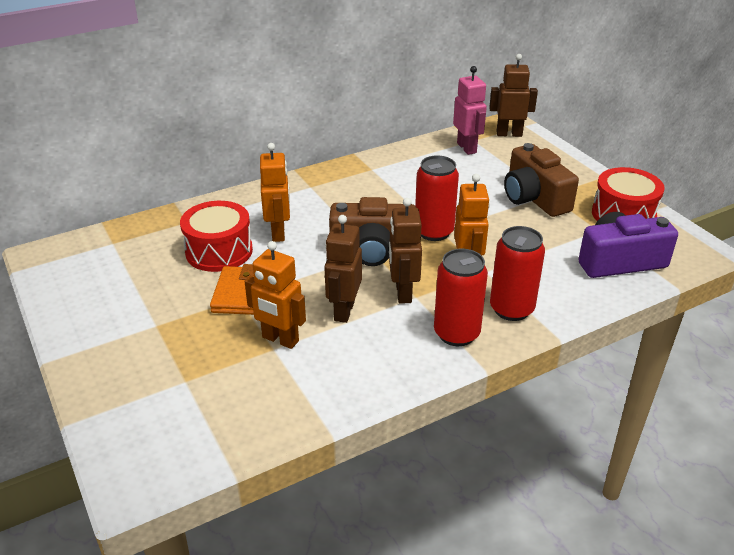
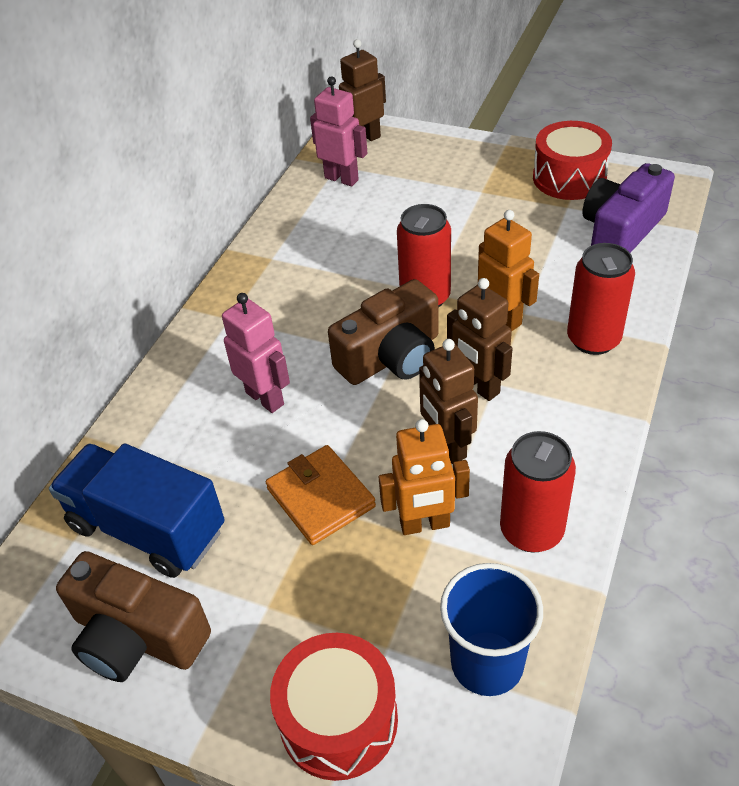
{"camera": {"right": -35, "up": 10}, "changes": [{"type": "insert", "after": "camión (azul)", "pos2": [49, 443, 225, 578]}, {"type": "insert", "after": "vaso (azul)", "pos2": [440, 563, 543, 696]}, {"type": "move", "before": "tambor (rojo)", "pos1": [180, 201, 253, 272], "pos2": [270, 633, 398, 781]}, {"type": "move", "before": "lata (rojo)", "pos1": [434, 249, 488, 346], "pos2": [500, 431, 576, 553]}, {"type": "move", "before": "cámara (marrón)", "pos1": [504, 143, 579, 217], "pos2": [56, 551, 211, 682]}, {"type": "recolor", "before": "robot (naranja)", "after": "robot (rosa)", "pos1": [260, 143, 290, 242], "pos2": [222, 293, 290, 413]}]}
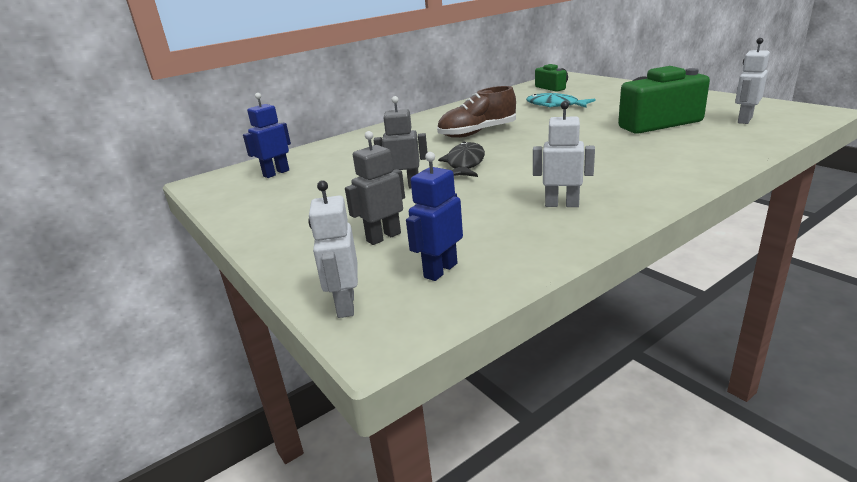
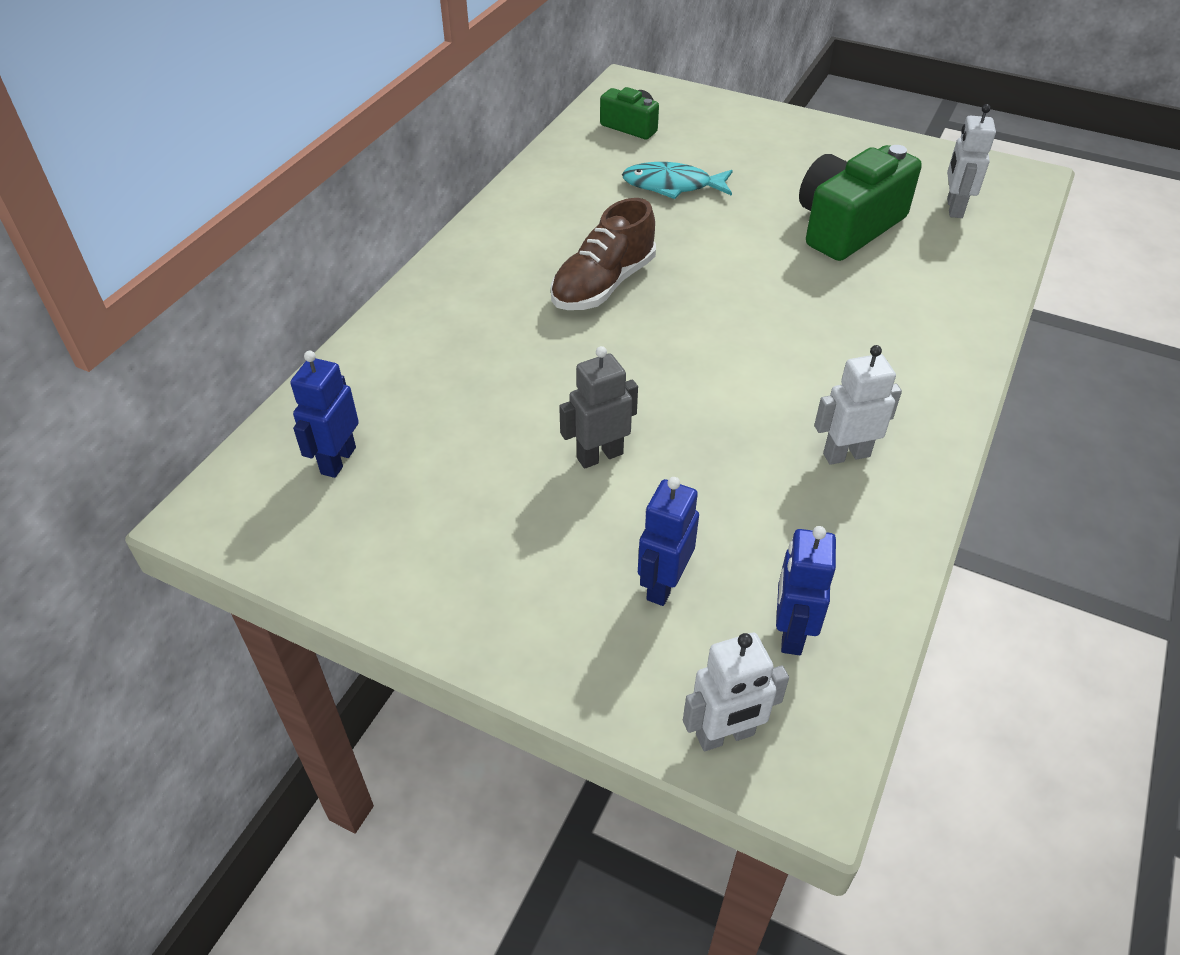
{"camera": {"right": -30, "up": 20}, "changes": [{"type": "delete", "before": "pez (negro)", "pos1": [438, 142, 485, 177]}, {"type": "recolor", "before": "robot (gris)", "after": "robot (azul)", "pos1": [345, 131, 405, 245], "pos2": [638, 477, 699, 606]}, {"type": "rotate", "before": "robot (blanco)", "pos1": [308, 180, 358, 318], "pos2": [683, 633, 789, 751], "turn": -75}]}
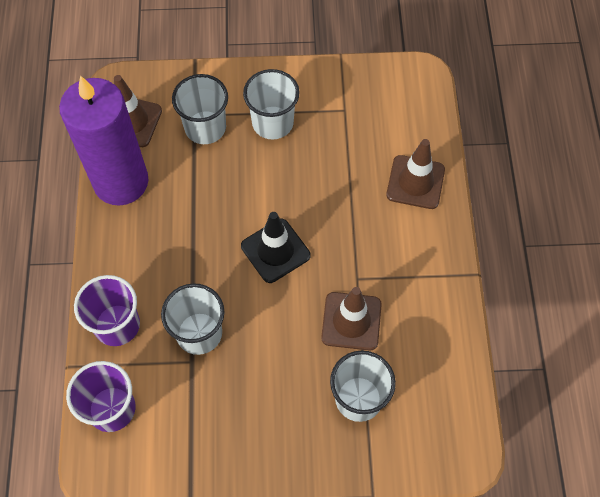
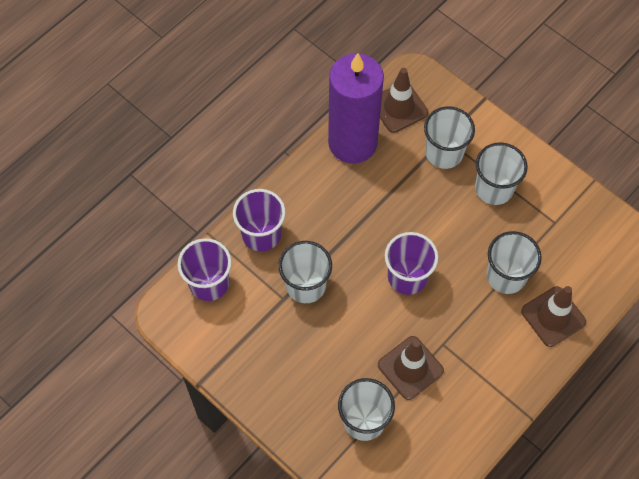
{"camera": {"right": 45, "up": 0}, "changes": [{"type": "insert", "after": "vaso (blanco)", "pos2": [487, 231, 542, 294]}, {"type": "replace", "before": "cono de tráfico (negro)", "after": "vaso (morado)", "pos1": [241, 212, 310, 283], "pos2": [385, 232, 438, 295]}]}
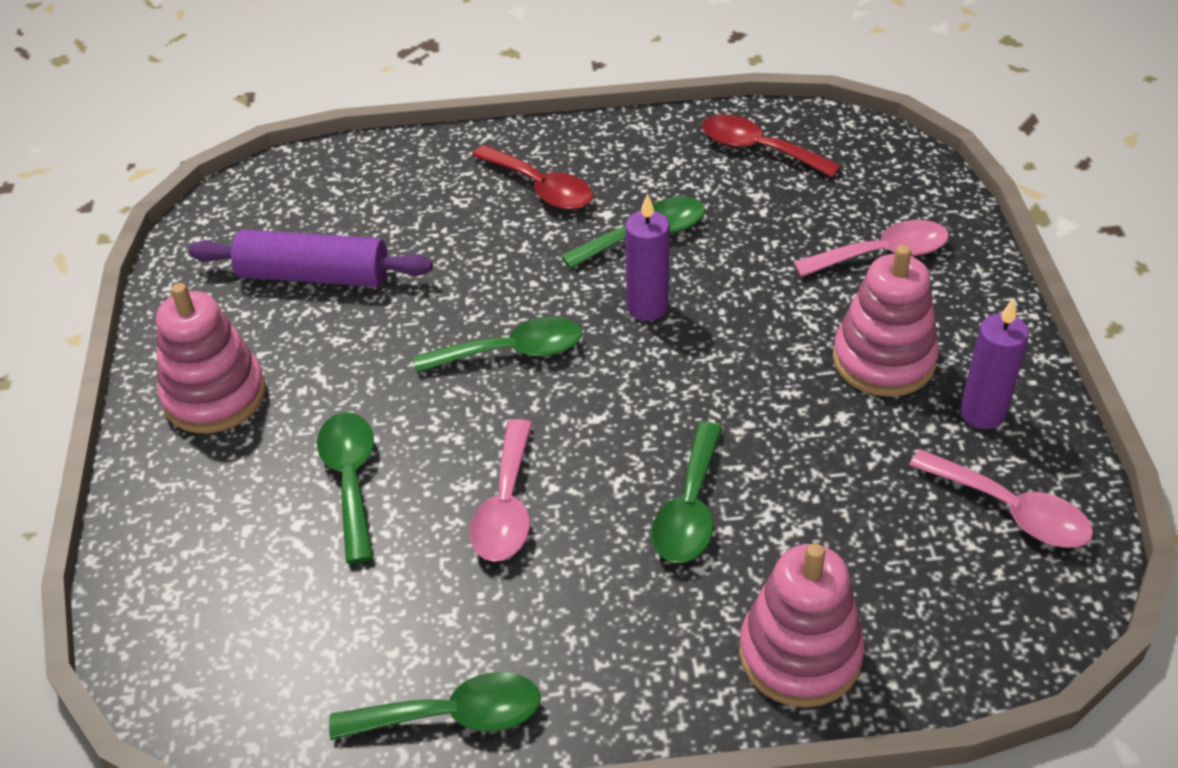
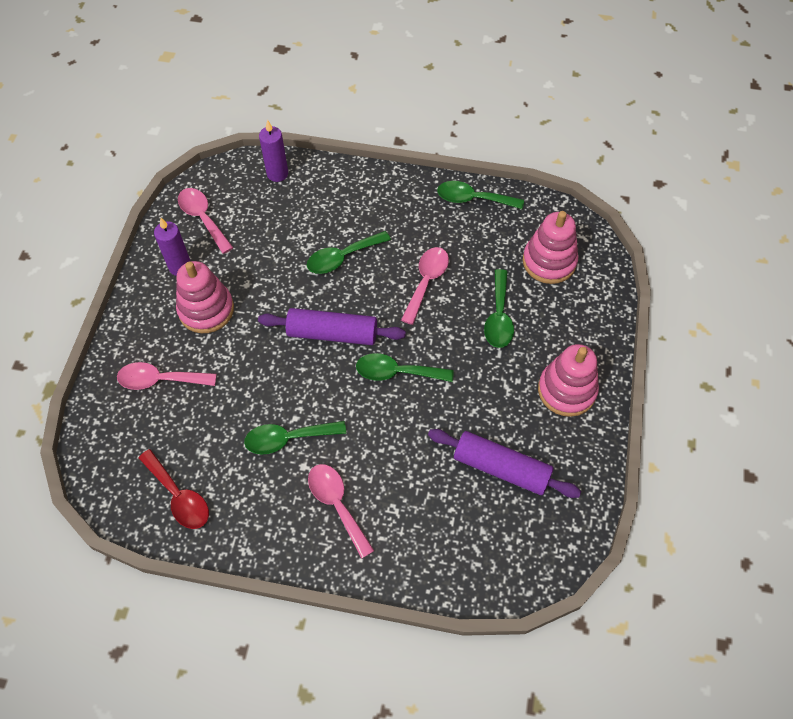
{"camera": {"right": -165, "up": 15}, "changes": [{"type": "insert", "after": "rodillo (morado)", "pos2": [258, 308, 406, 345]}, {"type": "move", "before": "vela (morado)", "pos1": [625, 193, 670, 321], "pos2": [259, 120, 288, 182]}, {"type": "move", "before": "juguete apilable (rosa)", "pos1": [739, 543, 865, 708], "pos2": [523, 211, 578, 284]}, {"type": "recolor", "before": "cuchara (rojo)", "after": "cuchara (rosa)", "pos1": [472, 145, 593, 210], "pos2": [308, 464, 374, 559]}, {"type": "rotate", "before": "cuchara (verde)", "pos1": [652, 422, 722, 563], "pos2": [307, 231, 391, 274], "turn": -150}]}
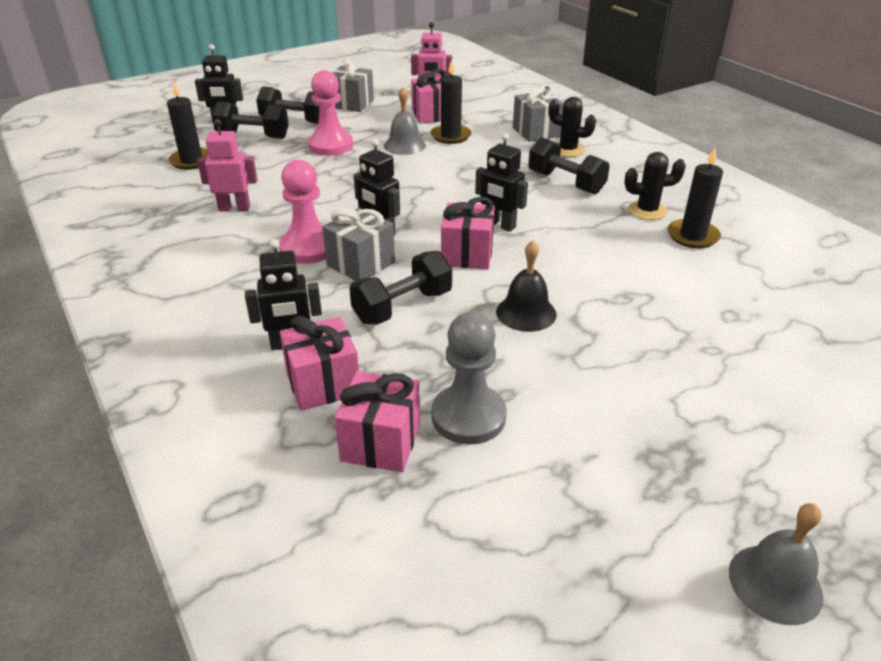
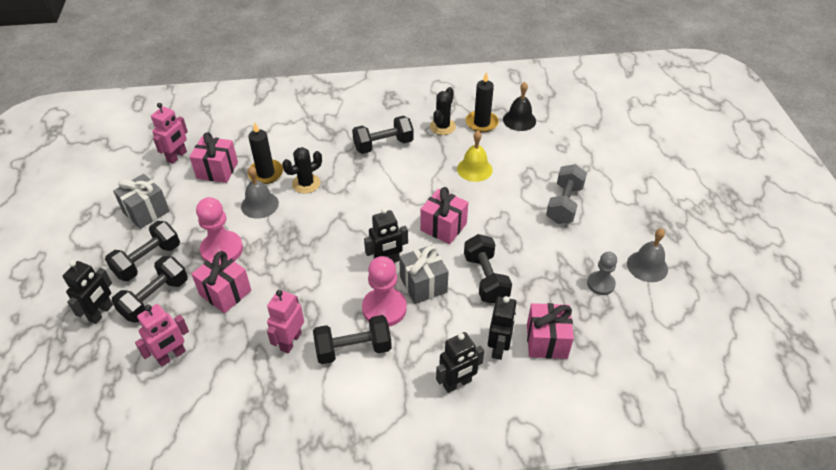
{"camera": {"right": -65, "up": 10}, "changes": [{"type": "delete", "before": "regalo (gris)", "pos1": [513, 84, 564, 142]}, {"type": "insert", "after": "mancuerna (negro)", "pos2": [313, 315, 392, 364]}, {"type": "insert", "after": "campana (amarillo)", "pos2": [457, 131, 493, 182]}, {"type": "insert", "after": "mancuerna (gris)", "pos2": [546, 164, 587, 224]}, {"type": "move", "before": "regalo (rosa)", "pos1": [335, 371, 420, 472], "pos2": [192, 251, 251, 313]}, {"type": "move", "before": "robot (negro)", "pos1": [475, 133, 528, 232], "pos2": [436, 332, 484, 393]}, {"type": "move", "before": "campana (negro)", "pos1": [496, 240, 557, 332], "pos2": [503, 82, 536, 131]}, {"type": "move", "before": "cactus (negro)", "pos1": [548, 97, 596, 157], "pos2": [282, 147, 322, 194]}, {"type": "move", "before": "campana (gris)", "pos1": [729, 503, 824, 625], "pos2": [627, 228, 668, 282]}, {"type": "replace", "before": "vela (negro)", "after": "robot (rosa)", "pos1": [167, 82, 208, 170], "pos2": [135, 304, 189, 367]}, {"type": "resize", "before": "peón (gris)", "pos1": [431, 312, 507, 445], "pos2": [587, 252, 617, 295], "scale": 0.64}]}
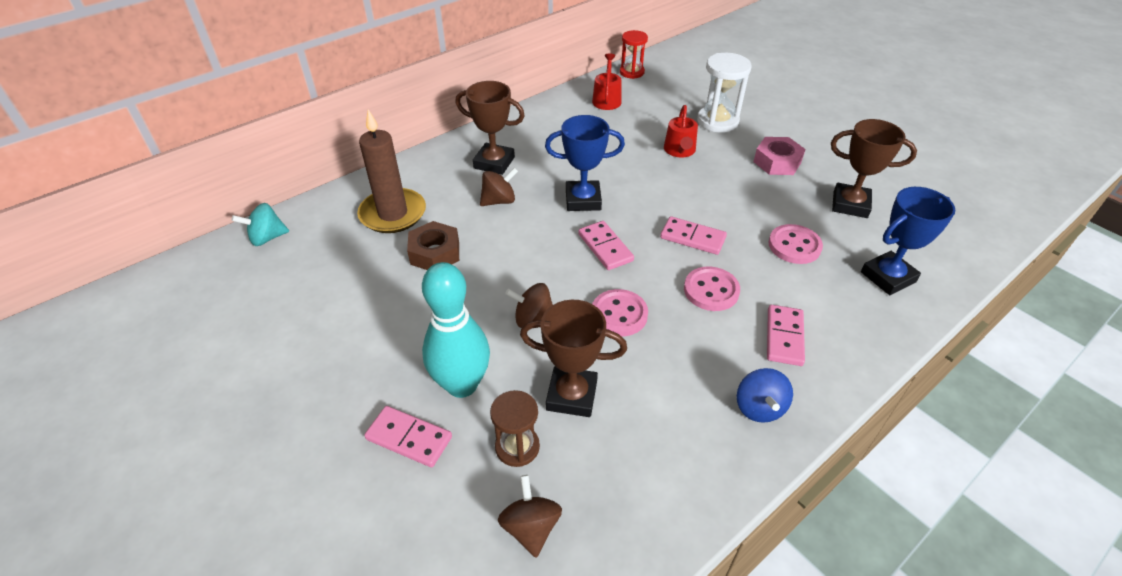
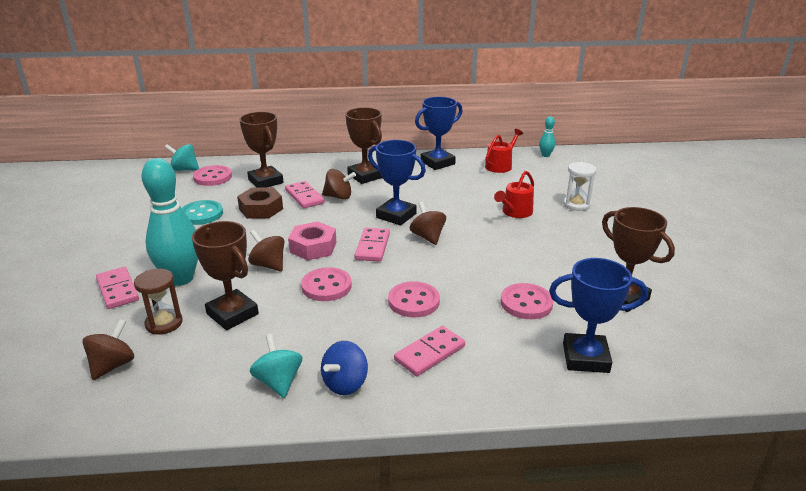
{"camera": {"right": 35, "up": -15}, "changes": [{"type": "insert", "after": "botón (turquesa)", "pos2": [182, 200, 223, 225]}, {"type": "insert", "after": "botón (rosa)", "pos2": [193, 165, 232, 186]}, {"type": "insert", "after": "peonza (turquesa)", "pos2": [249, 334, 302, 398]}, {"type": "insert", "after": "peonza (marrón)", "pos2": [410, 202, 446, 245]}, {"type": "insert", "after": "trofeo (azul)", "pos2": [415, 97, 463, 170]}, {"type": "move", "before": "ficha de dominó (rosa)", "pos1": [660, 216, 727, 255], "pos2": [285, 181, 325, 208]}, {"type": "move", "before": "tuerca (rosa)", "pos1": [753, 137, 806, 175], "pos2": [288, 221, 337, 261]}, {"type": "replace", "before": "vela (marrón)", "after": "trofeo (marrón)", "pos1": [357, 109, 426, 233], "pos2": [239, 112, 284, 188]}, {"type": "replace", "before": "reloj de arena (rojo)", "after": "bolo (turquesa)", "pos1": [620, 30, 648, 79], "pos2": [539, 116, 555, 157]}, {"type": "resize", "before": "reloj de arena (blanco)", "pos1": [697, 53, 751, 133], "pos2": [563, 162, 597, 211], "scale": 0.67}]}
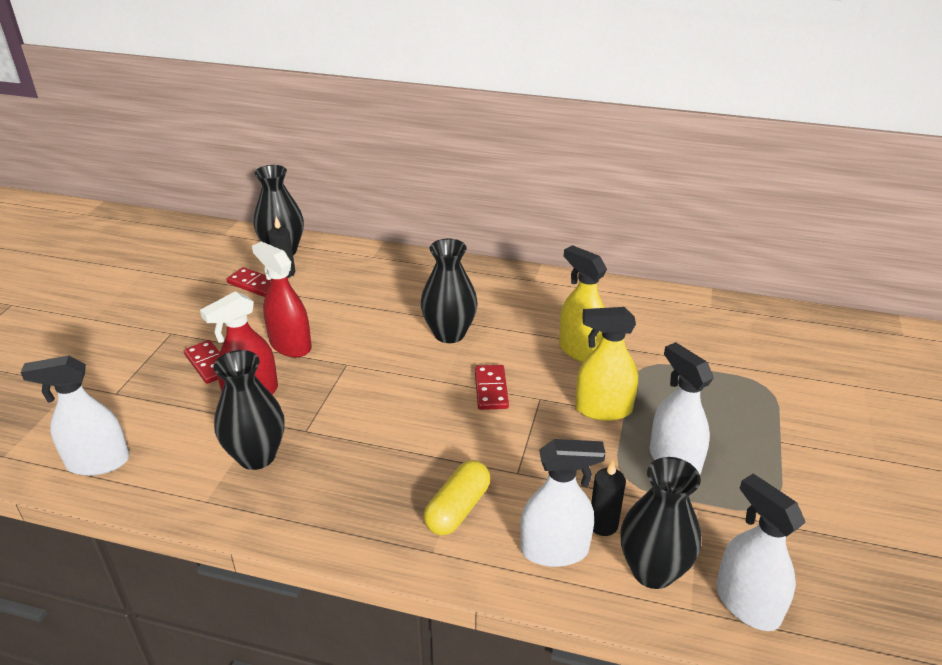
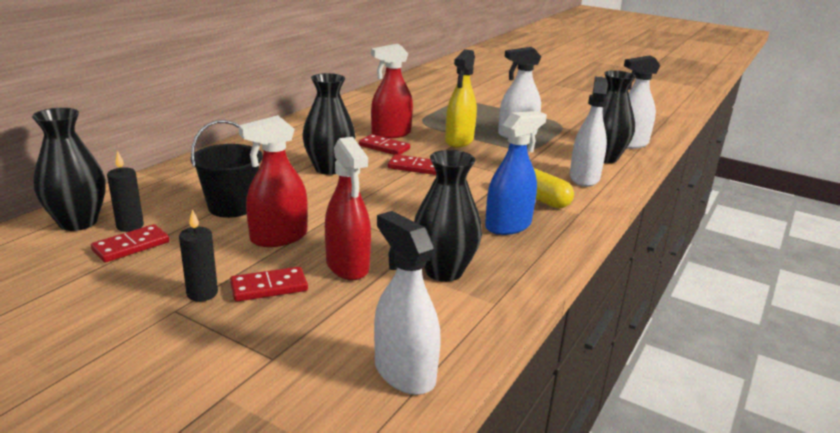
{"camera": {"right": -75, "up": -10}, "changes": [{"type": "insert", "after": "balde (negro)", "pos2": [191, 120, 263, 218]}, {"type": "insert", "after": "ficha de dominó (rojo)", "pos2": [359, 134, 410, 155]}, {"type": "insert", "after": "pulverizador (azul)", "pos2": [485, 111, 547, 235]}, {"type": "move", "before": "vela (negro)", "pos1": [591, 460, 626, 536], "pos2": [179, 209, 218, 302]}, {"type": "recolor", "before": "pulverizador (amarillo)", "after": "pulverizador (rojo)", "pos1": [559, 245, 607, 362], "pos2": [371, 44, 413, 139]}, {"type": "rotate", "before": "pulverizador (blanco)", "pos1": [20, 356, 130, 476], "pos2": [374, 211, 441, 395], "turn": 135}]}
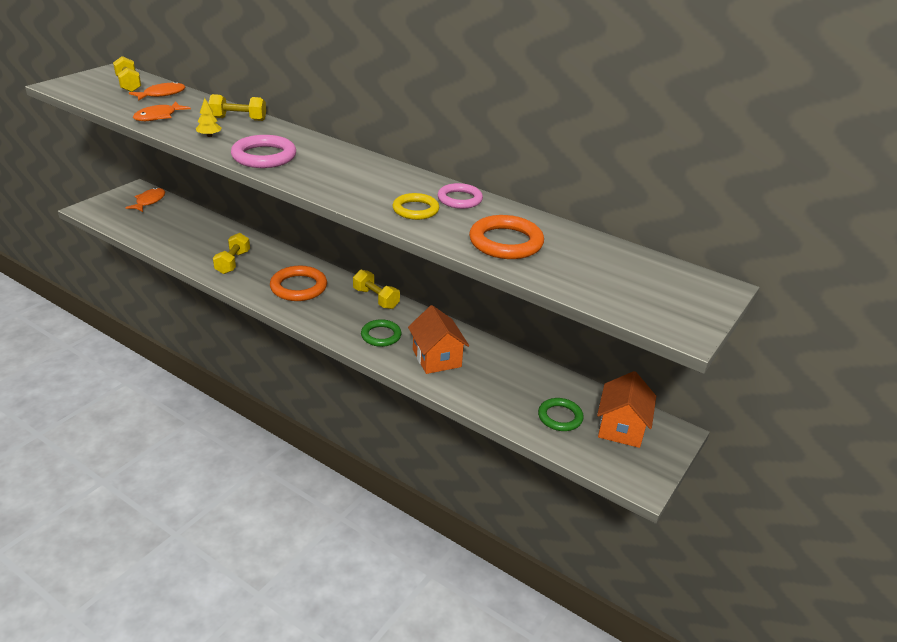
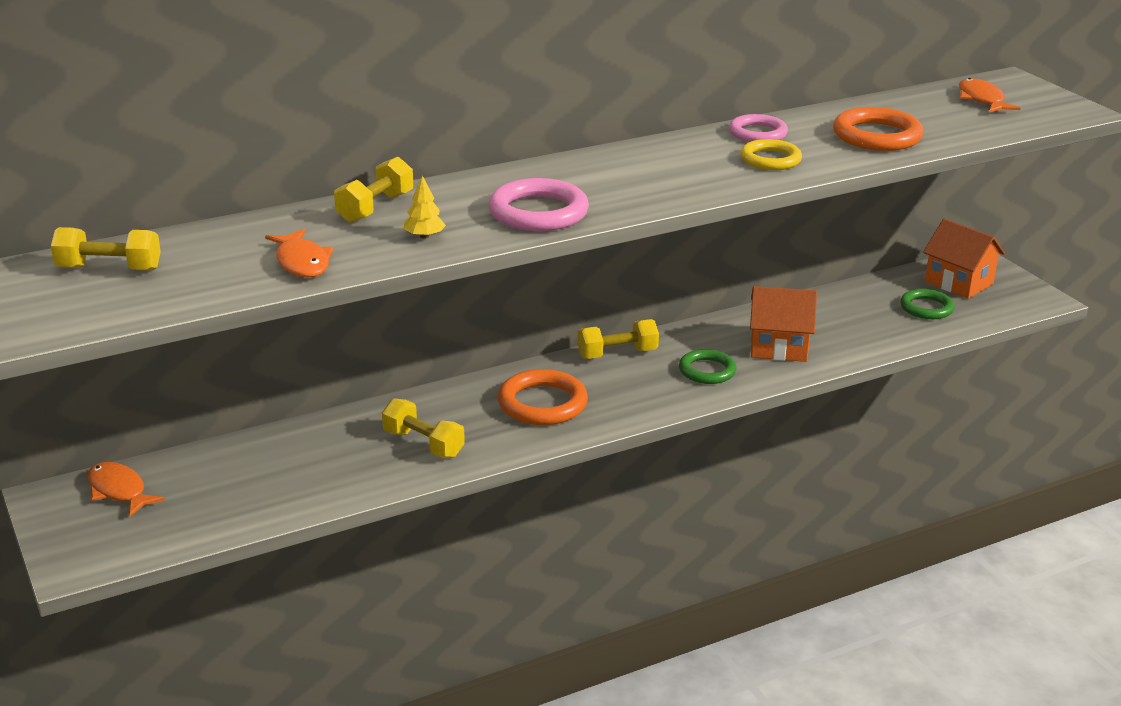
{"camera": {"right": -60, "up": -5}, "changes": [{"type": "move", "before": "pez (naranja)", "pos1": [129, 82, 185, 101], "pos2": [959, 78, 1021, 113]}]}
